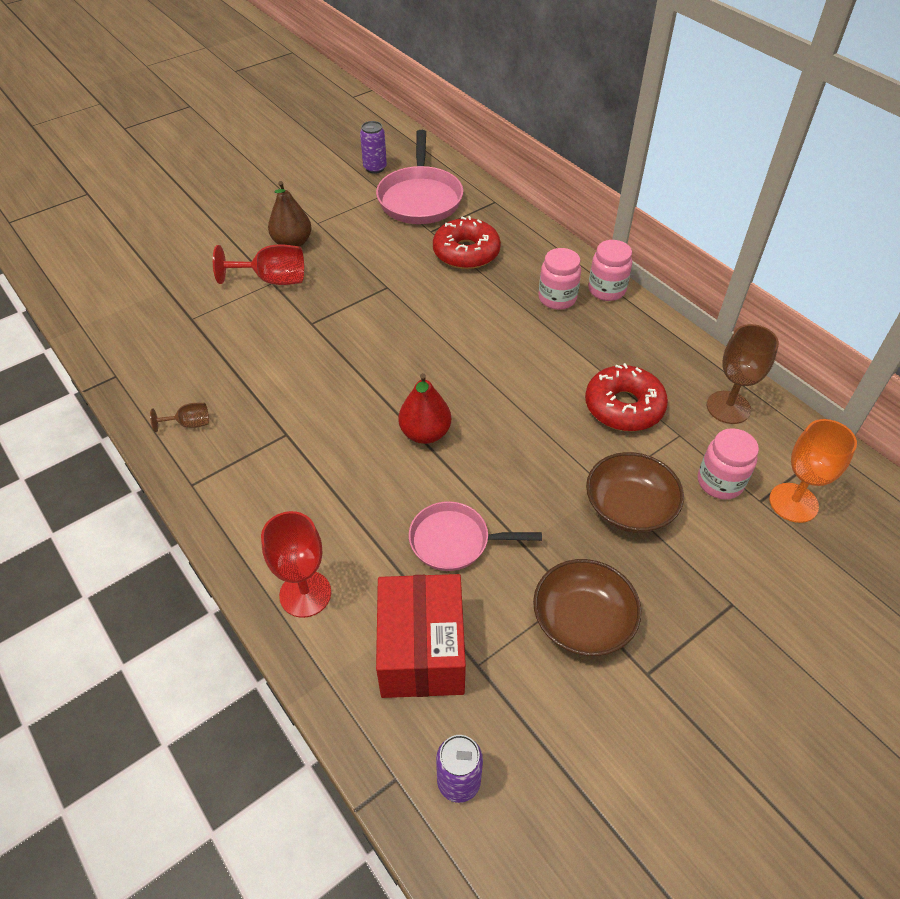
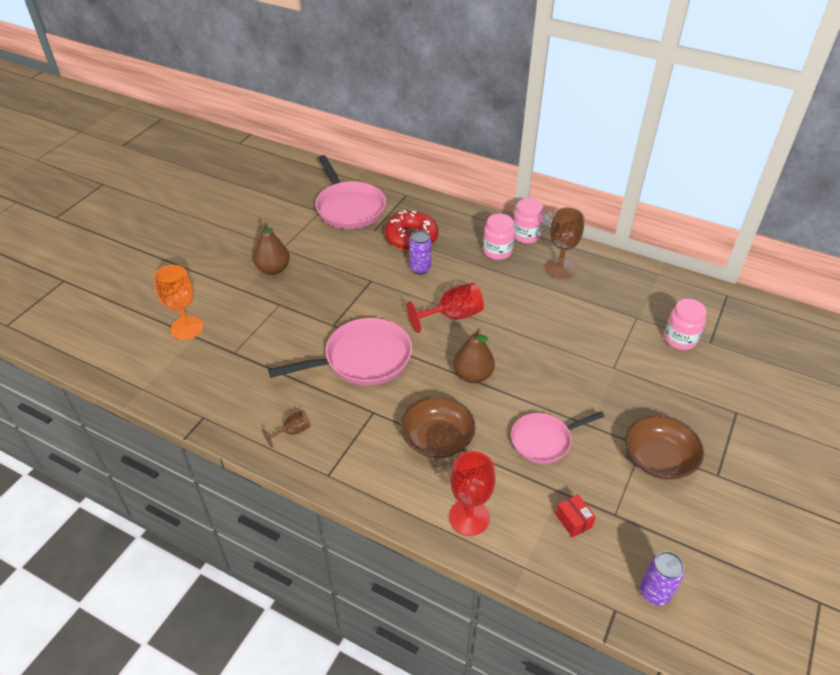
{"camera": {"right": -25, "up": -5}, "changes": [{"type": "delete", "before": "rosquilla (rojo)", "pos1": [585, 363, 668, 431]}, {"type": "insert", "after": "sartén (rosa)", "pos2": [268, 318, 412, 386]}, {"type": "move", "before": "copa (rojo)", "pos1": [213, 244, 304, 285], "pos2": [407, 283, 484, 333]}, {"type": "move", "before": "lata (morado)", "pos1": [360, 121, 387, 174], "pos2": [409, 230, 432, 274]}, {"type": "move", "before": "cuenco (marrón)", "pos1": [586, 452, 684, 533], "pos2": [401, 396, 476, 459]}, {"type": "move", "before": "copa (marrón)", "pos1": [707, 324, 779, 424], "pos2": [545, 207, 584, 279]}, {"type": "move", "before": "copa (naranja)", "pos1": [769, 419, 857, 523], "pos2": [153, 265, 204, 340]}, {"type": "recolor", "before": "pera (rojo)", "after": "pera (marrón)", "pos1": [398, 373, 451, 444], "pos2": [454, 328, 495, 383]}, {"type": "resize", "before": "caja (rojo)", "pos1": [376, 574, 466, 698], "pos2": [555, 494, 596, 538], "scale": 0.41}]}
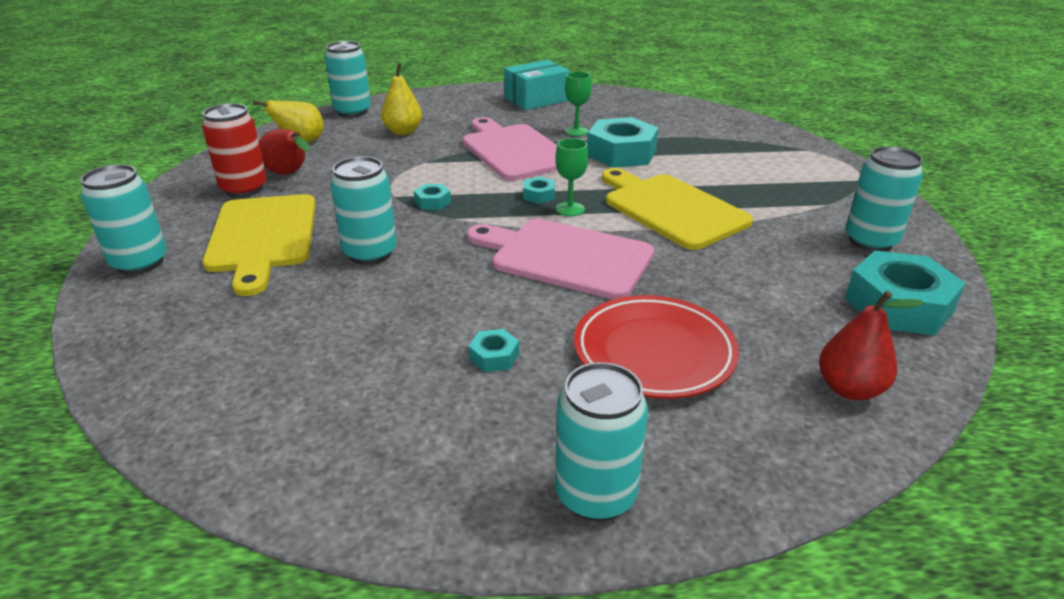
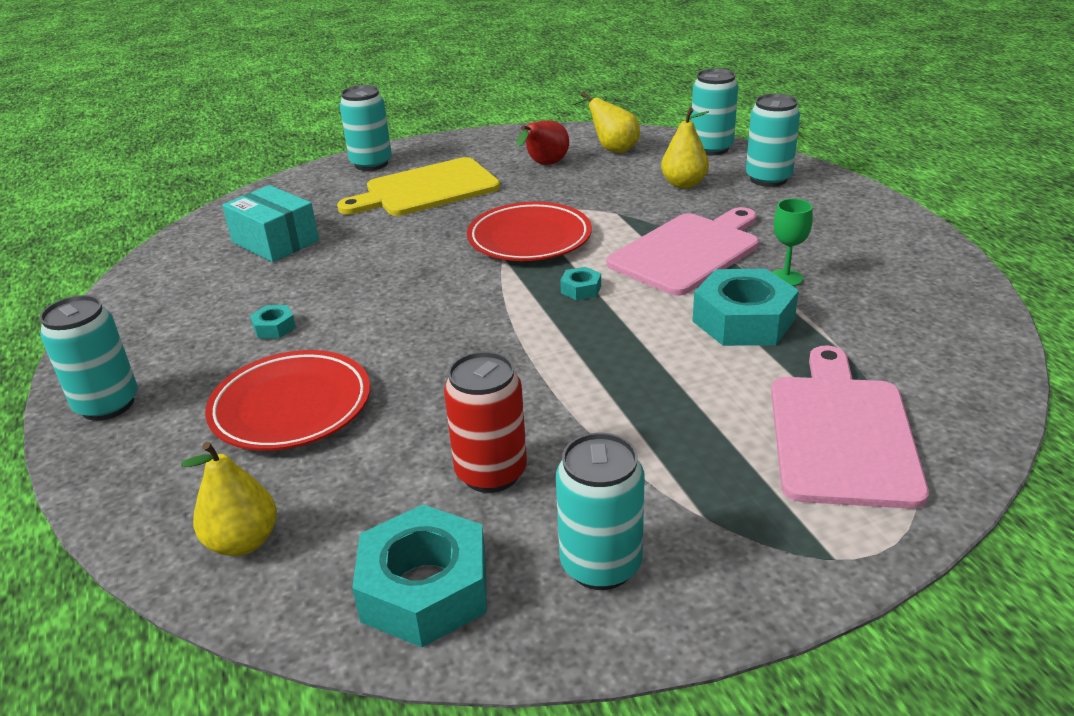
{"camera": {"right": 75, "up": 0}, "changes": [{"type": "delete", "before": "copa (verde)", "pos1": [555, 138, 588, 216]}, {"type": "delete", "before": "tabla de cortar (amarillo)", "pos1": [602, 168, 753, 250]}, {"type": "move", "before": "lata (rojo)", "pos1": [202, 103, 267, 197], "pos2": [444, 352, 527, 493]}, {"type": "move", "before": "lata (turquesa)", "pos1": [330, 156, 397, 265], "pos2": [746, 94, 800, 187]}, {"type": "move", "before": "tabla de cortar (rosa)", "pos1": [467, 219, 654, 299], "pos2": [771, 346, 929, 509]}, {"type": "move", "before": "caja (turquesa)", "pos1": [504, 60, 570, 110], "pos2": [222, 185, 319, 262]}, {"type": "replace", "before": "tuerca (turquesa)", "after": "plato (rojo)", "pos1": [414, 184, 451, 210], "pos2": [467, 202, 592, 261]}, {"type": "recolor", "before": "pera (rojo)", "after": "pera (amarillo)", "pos1": [819, 291, 924, 400], "pos2": [181, 442, 277, 556]}]}
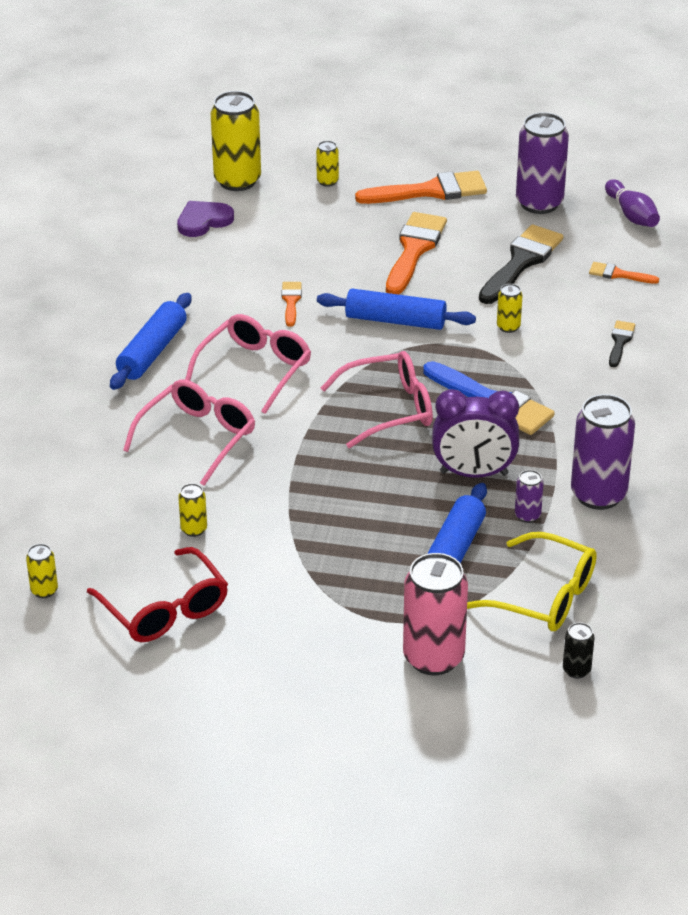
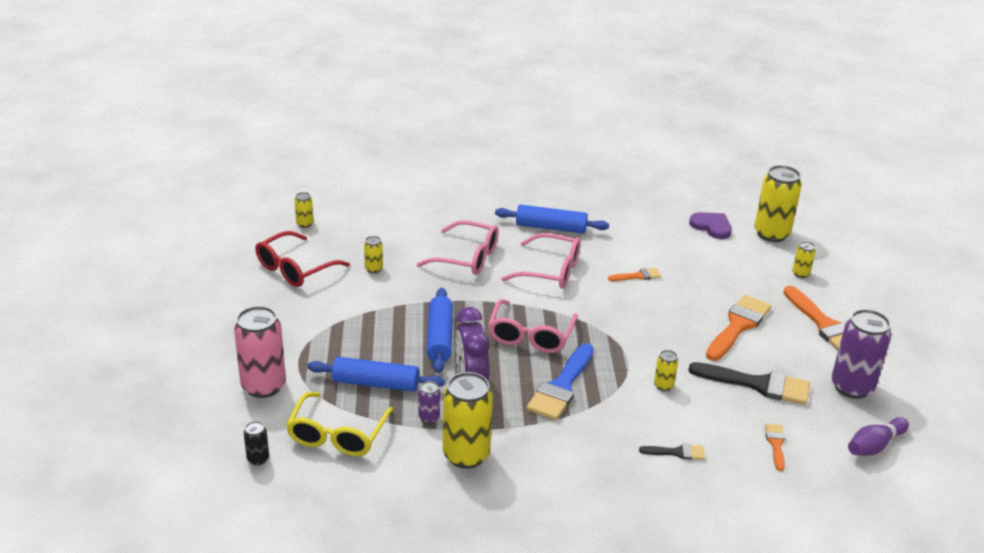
{"camera": {"right": 75, "up": -5}, "changes": [{"type": "move", "before": "rodillo (azul)", "pos1": [317, 289, 476, 330], "pos2": [427, 288, 453, 373]}, {"type": "recolor", "before": "lata (morado)", "after": "lata (amarillo)", "pos1": [571, 394, 635, 510], "pos2": [443, 372, 493, 469]}, {"type": "rotate", "before": "gafas (rosa)", "pos1": [321, 351, 433, 448], "pos2": [488, 299, 578, 353], "turn": 45}, {"type": "rotate", "before": "pincel (naranja)", "pos1": [386, 212, 447, 295], "pos2": [706, 295, 771, 361], "turn": -60}]}
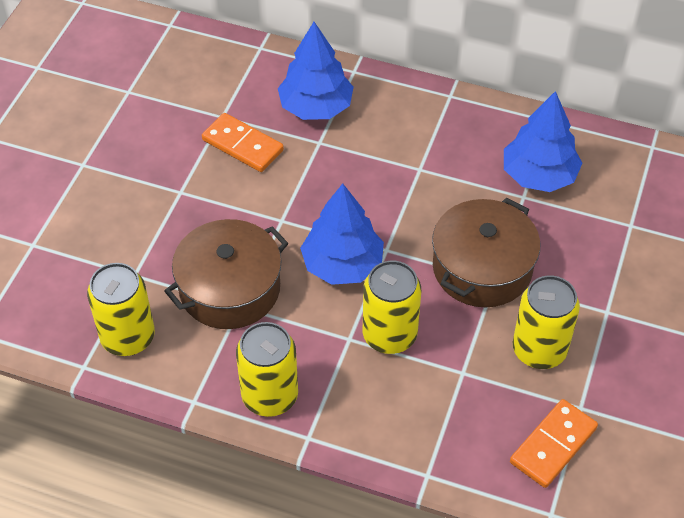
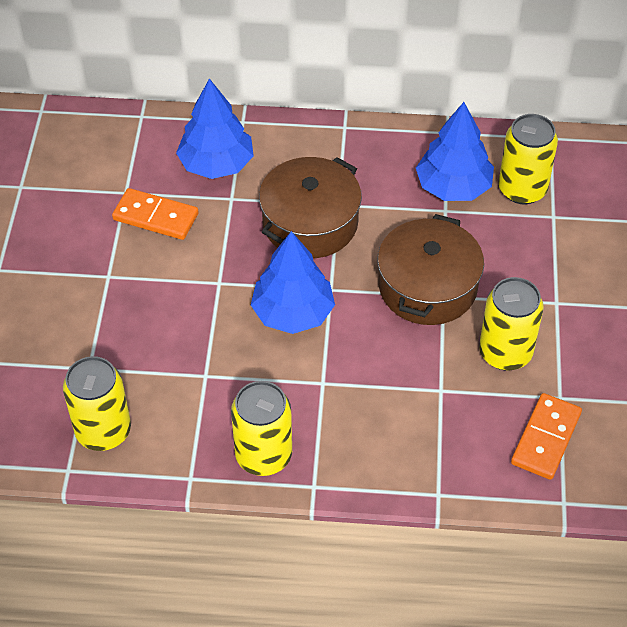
{"camera": {"right": -15, "up": 0}, "changes": [{"type": "move", "before": "olla (marrón)", "pos1": [164, 219, 288, 329], "pos2": [259, 157, 362, 258]}, {"type": "move", "before": "lata (amarillo)", "pos1": [363, 261, 421, 354], "pos2": [499, 114, 558, 204]}]}
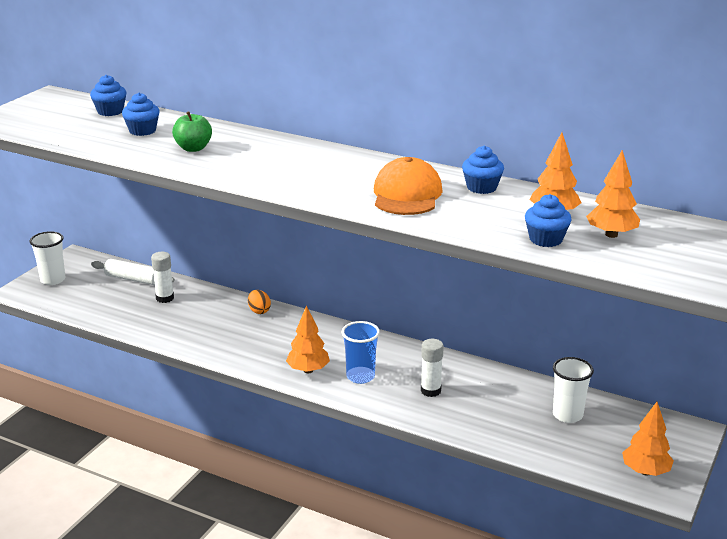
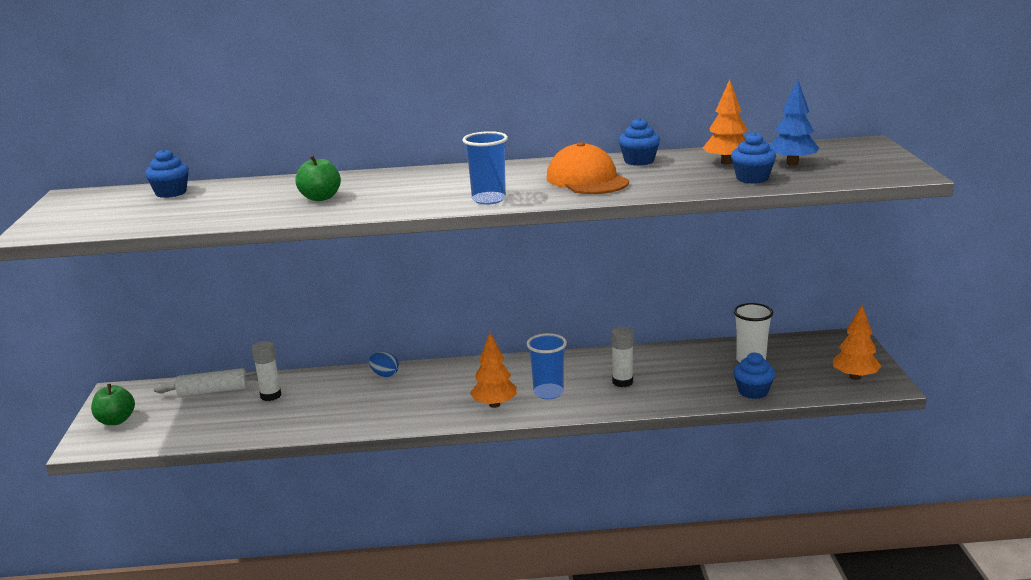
{"camera": {"right": -30, "up": -5}, "changes": [{"type": "insert", "after": "vaso (azul)", "pos2": [463, 131, 508, 205]}, {"type": "move", "before": "magdalena (azul)", "pos1": [122, 93, 160, 136], "pos2": [733, 352, 775, 399]}, {"type": "replace", "before": "vaso (blanco)", "after": "manzana (verde)", "pos1": [29, 231, 65, 285], "pos2": [91, 384, 135, 425]}, {"type": "recolor", "before": "huevo (naranja)", "after": "huevo (azul)", "pos1": [248, 290, 271, 314], "pos2": [369, 352, 399, 377]}, {"type": "recolor", "before": "árbol (naranja)", "after": "árbol (azul)", "pos1": [586, 150, 640, 238], "pos2": [769, 79, 819, 166]}]}
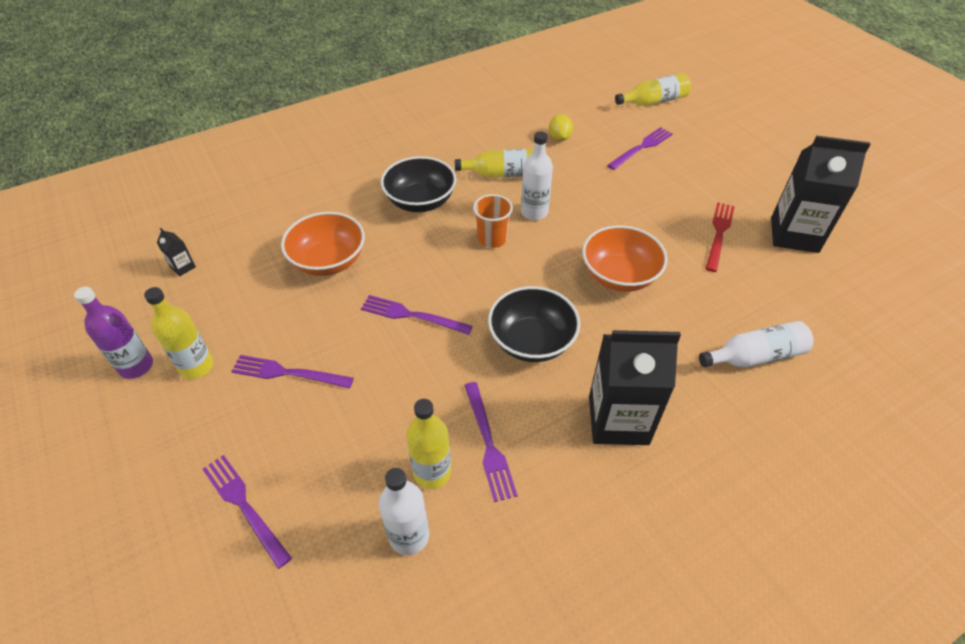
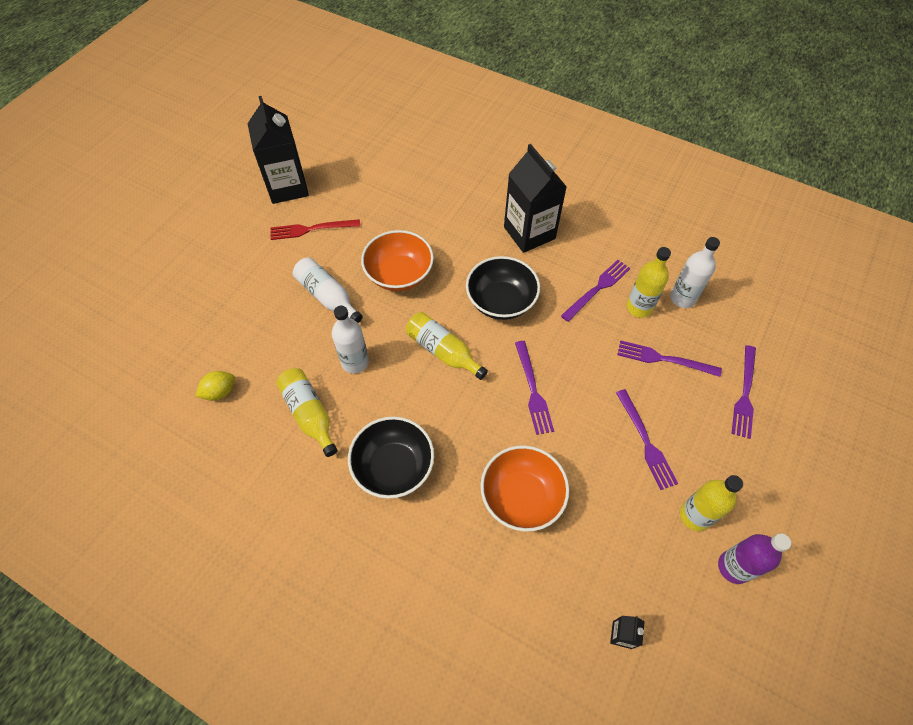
{"camera": {"right": -120, "up": 10}, "changes": [{"type": "delete", "before": "vaso (naranja)", "pos1": [473, 194, 513, 248]}, {"type": "move", "before": "tenedor (morado)", "pos1": [607, 127, 673, 170], "pos2": [617, 340, 722, 377]}, {"type": "move", "before": "botella (amarillo)", "pos1": [615, 73, 691, 106], "pos2": [406, 312, 488, 380]}, {"type": "move", "before": "botella (blanco)", "pos1": [699, 321, 813, 368], "pos2": [293, 257, 363, 323]}]}
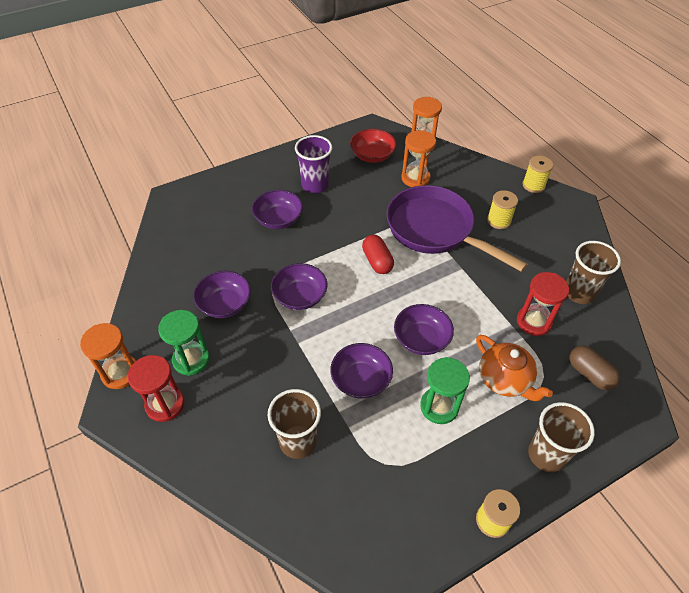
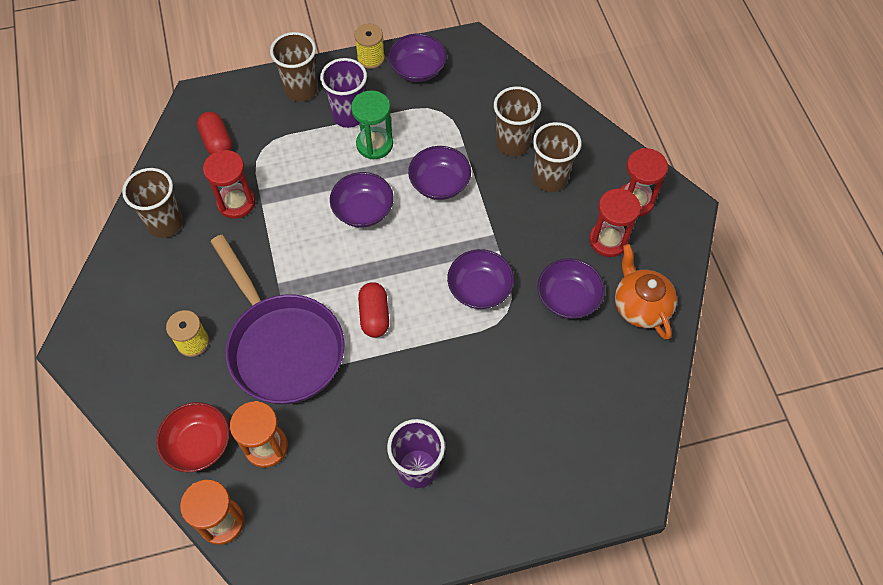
{"camera": {"right": -165, "up": 10}, "changes": [{"type": "delete", "before": "reloj de arena (naranja)", "pos1": [80, 323, 136, 389]}, {"type": "delete", "before": "carrete (amarillo)", "pos1": [523, 156, 553, 193]}, {"type": "insert", "after": "vaso (morado)", "pos2": [320, 58, 367, 128]}, {"type": "insert", "after": "vaso (marrón)", "pos2": [533, 122, 581, 192]}, {"type": "move", "before": "cuenco (morado)", "pos1": [252, 190, 303, 229], "pos2": [388, 34, 447, 82]}, {"type": "move", "before": "cuenco (rojo)", "pos1": [350, 129, 396, 163], "pos2": [156, 402, 230, 472]}, {"type": "move", "before": "tetera (naranja)", "pos1": [476, 335, 553, 401], "pos2": [615, 244, 677, 340]}, {"type": "recolor", "before": "reloj de arena (verde)", "after": "reloj de arena (rojo)", "pos1": [158, 310, 210, 376], "pos2": [589, 188, 641, 257]}, {"type": "recolor", "before": "cápsula (marrón)", "after": "cápsula (rojo)", "pos1": [569, 346, 620, 390], "pos2": [197, 112, 232, 154]}]}
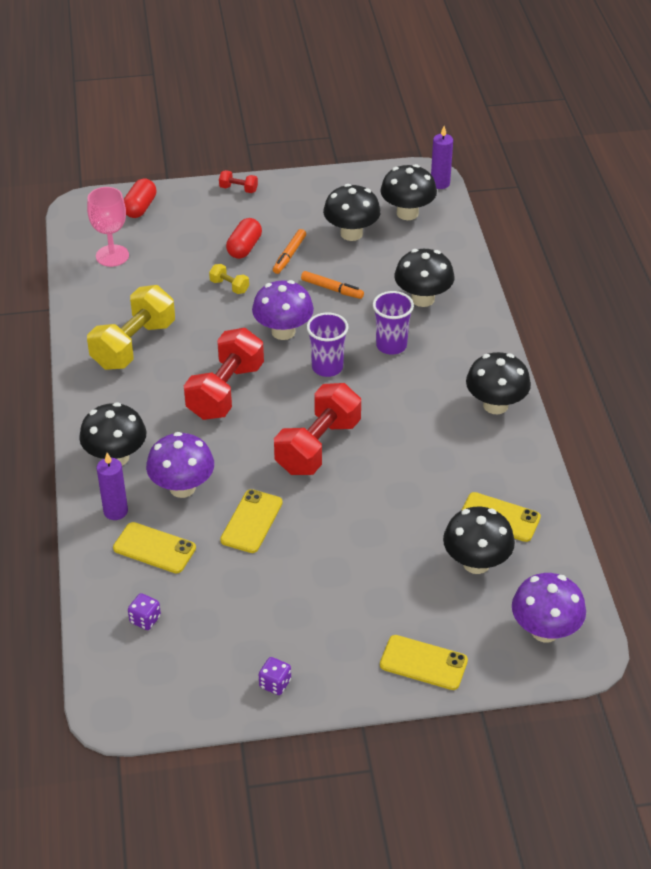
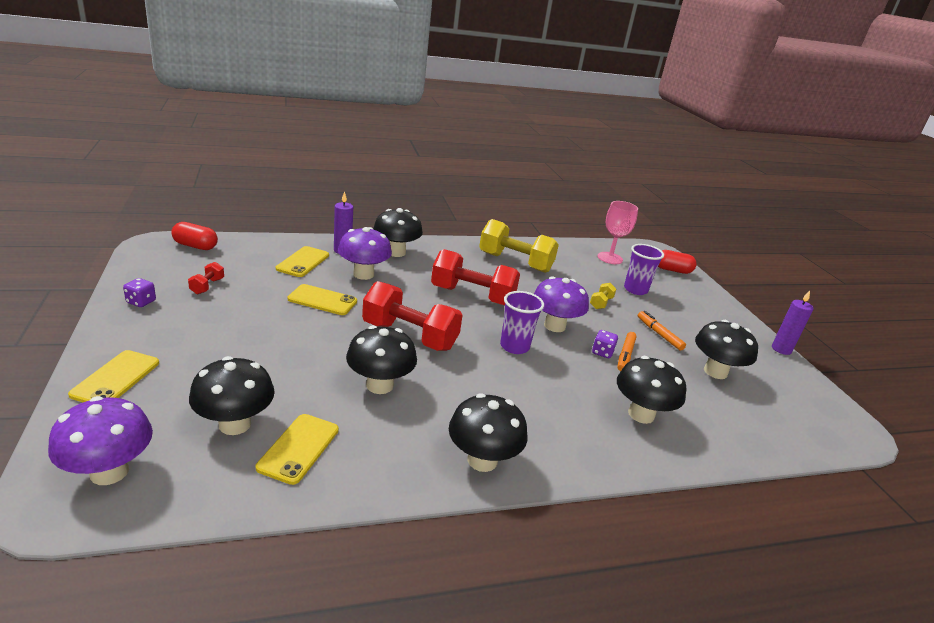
{"camera": {"right": 80, "up": -15}, "changes": [{"type": "move", "before": "dado (morado)", "pos1": [128, 593, 161, 630], "pos2": [592, 330, 618, 358]}, {"type": "move", "before": "mancuerna (rojo)", "pos1": [219, 170, 258, 193], "pos2": [188, 262, 224, 294]}, {"type": "move", "before": "cápsula (rojo)", "pos1": [226, 218, 262, 259], "pos2": [171, 222, 218, 250]}, {"type": "move", "before": "vaso (morado)", "pos1": [373, 291, 414, 355], "pos2": [624, 244, 664, 295]}, {"type": "move", "before": "seta (negro)", "pos1": [380, 164, 437, 220], "pos2": [346, 325, 417, 394]}, {"type": "move", "before": "vela (morado)", "pos1": [431, 126, 453, 189], "pos2": [772, 291, 813, 355]}, {"type": "rotate", "before": "rotulador (naranja)", "pos1": [273, 229, 306, 274], "pos2": [638, 311, 686, 351], "turn": 45}]}
